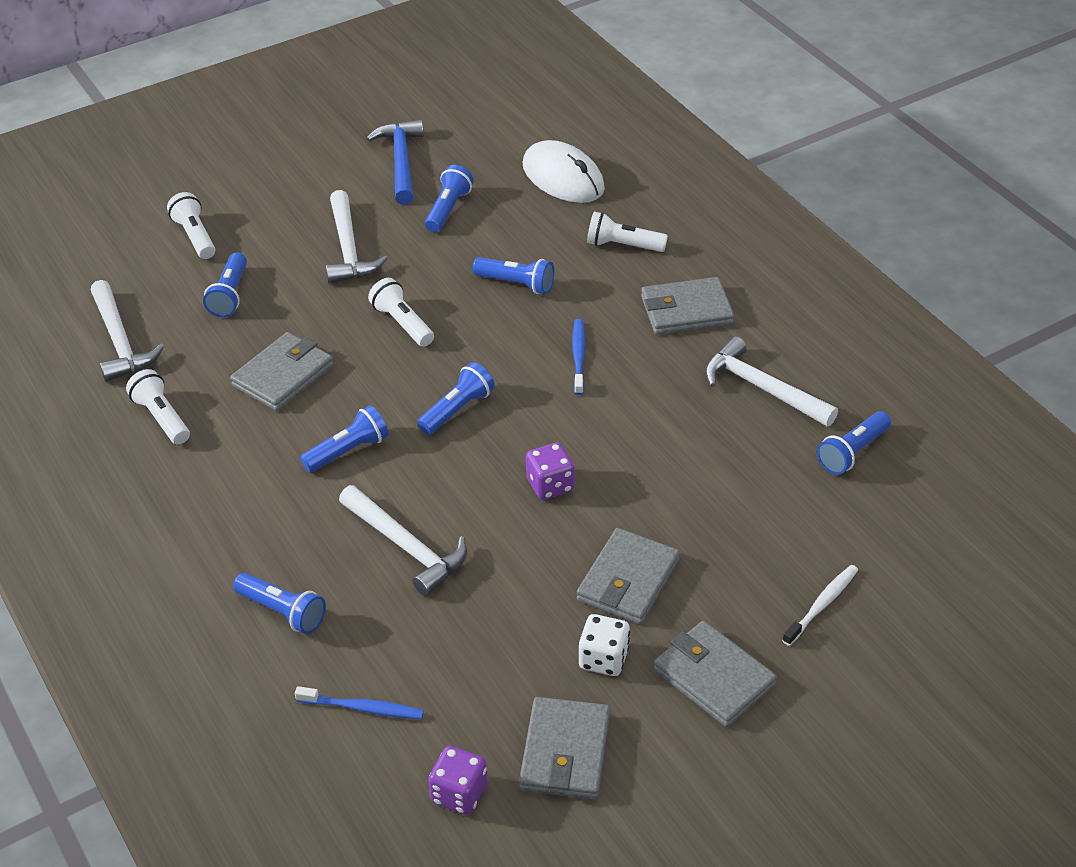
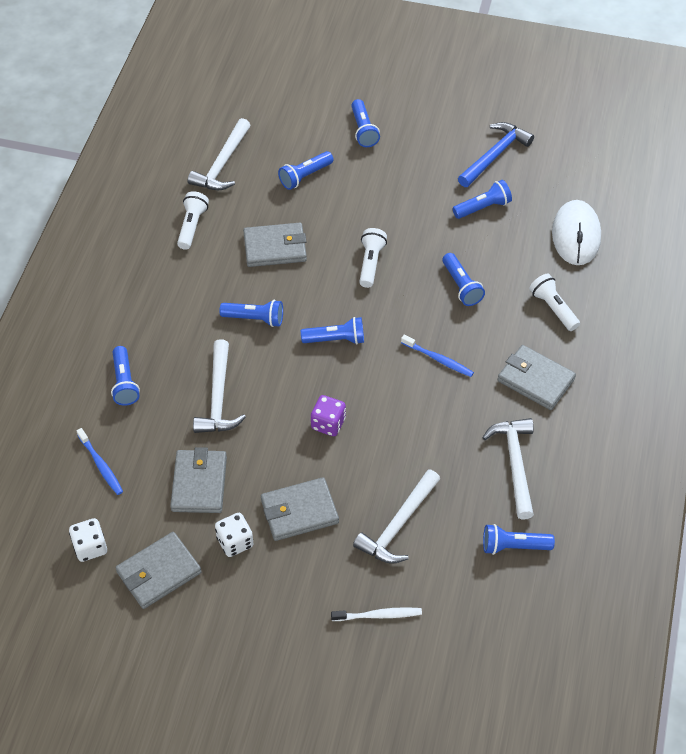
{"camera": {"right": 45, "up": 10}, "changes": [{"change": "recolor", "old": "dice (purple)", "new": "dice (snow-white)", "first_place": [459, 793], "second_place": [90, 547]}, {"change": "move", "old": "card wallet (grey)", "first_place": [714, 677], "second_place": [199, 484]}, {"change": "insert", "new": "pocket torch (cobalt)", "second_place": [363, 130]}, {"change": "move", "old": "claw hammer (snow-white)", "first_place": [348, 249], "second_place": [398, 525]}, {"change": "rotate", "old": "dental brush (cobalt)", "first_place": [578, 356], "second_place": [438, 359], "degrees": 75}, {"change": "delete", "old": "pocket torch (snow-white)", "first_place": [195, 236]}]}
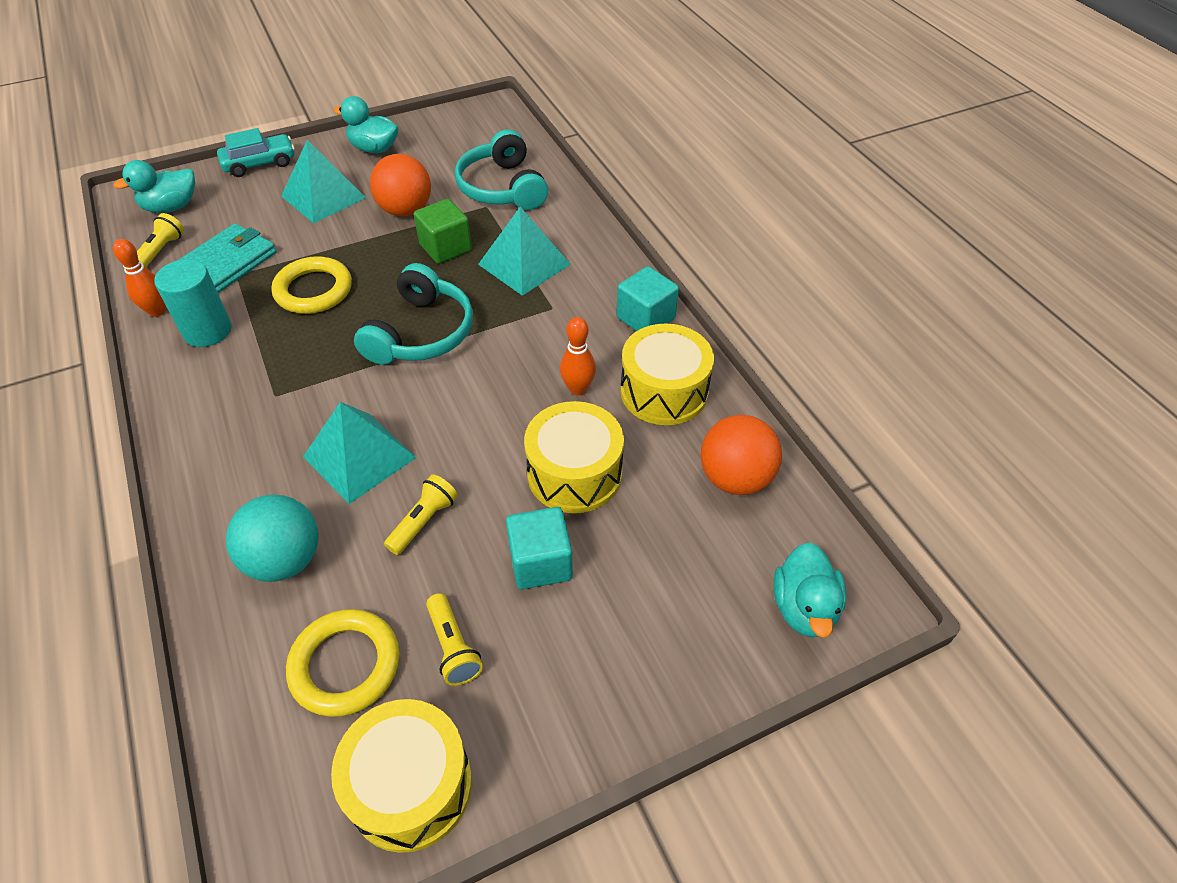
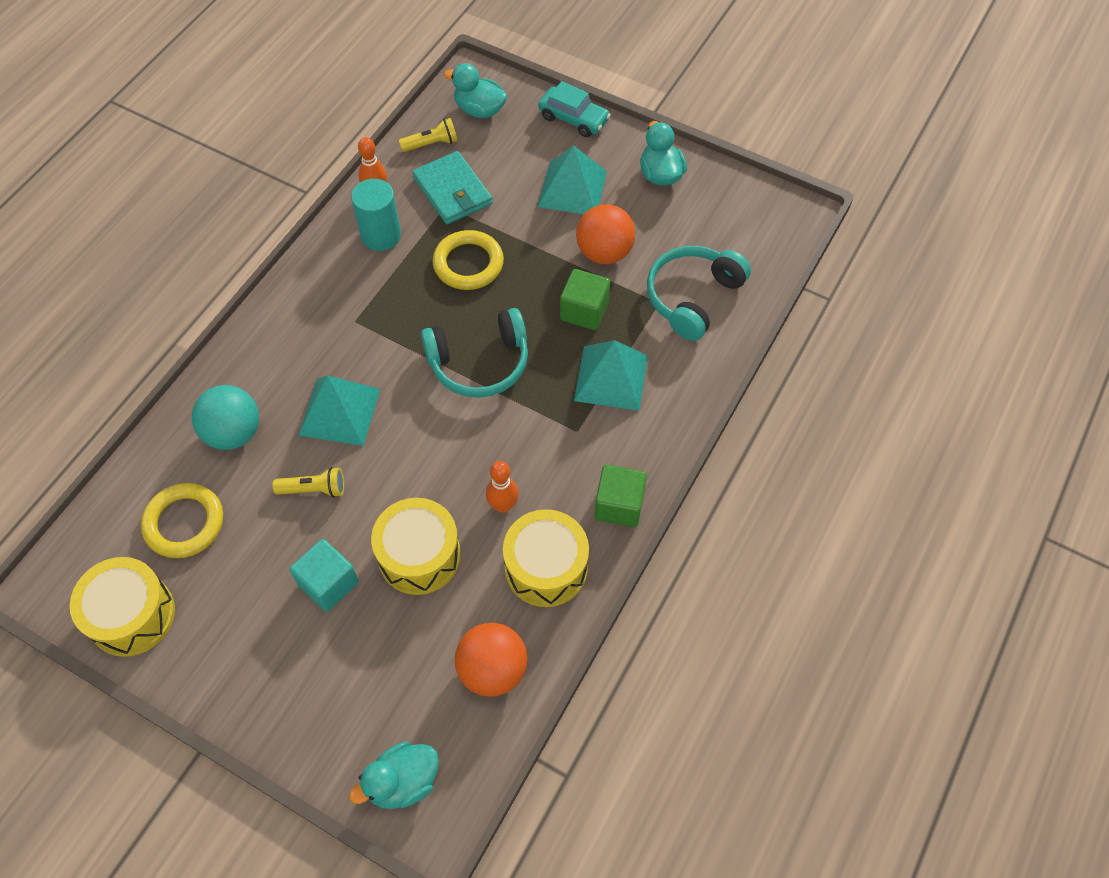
{"camera": {"right": 55, "up": 10}, "changes": [{"change": "rotate", "old": "card wallet (teal)", "first_place": [228, 263], "second_place": [452, 191], "degrees": 60}, {"change": "recolor", "old": "solid cube (teal)", "new": "solid cube (emerald)", "first_place": [645, 318], "second_place": [619, 505]}, {"change": "delete", "old": "pocket torch (golden)", "first_place": [453, 647]}]}
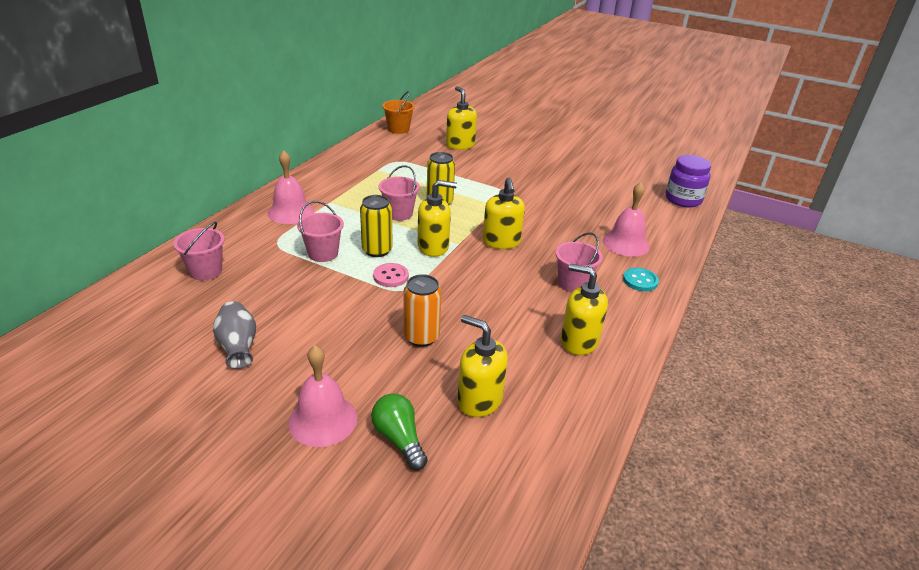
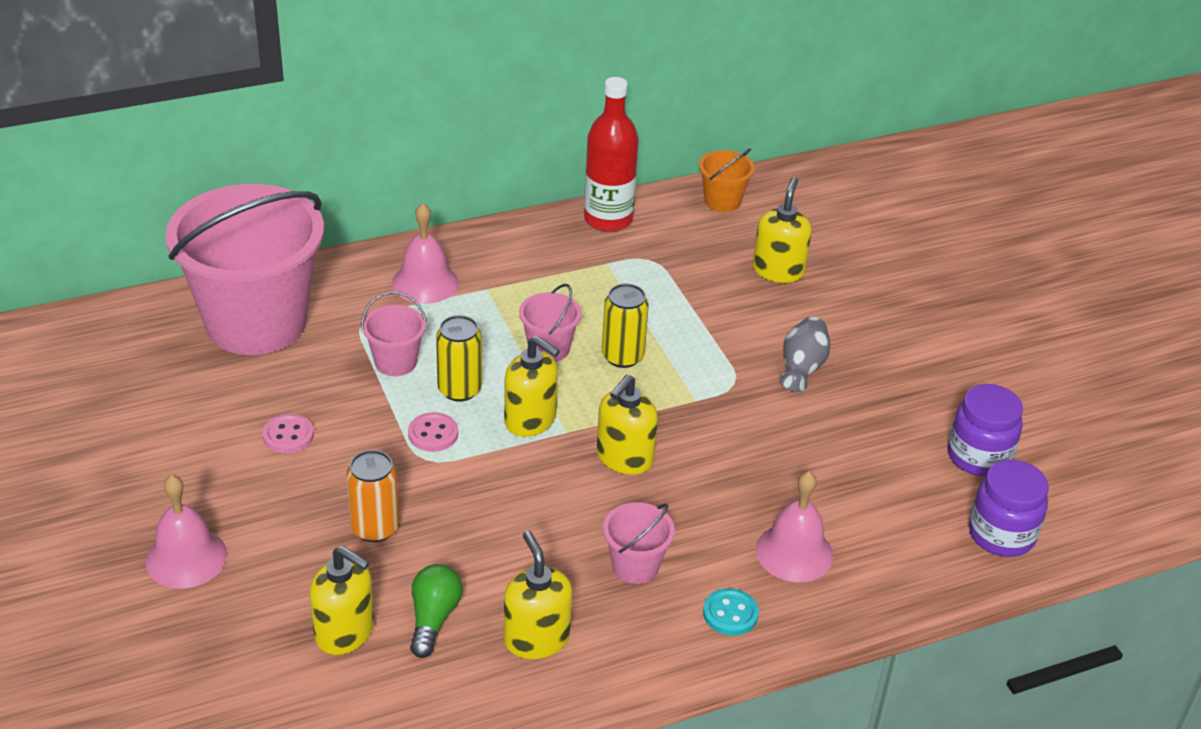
{"camera": {"right": 40, "up": 5}, "changes": [{"change": "resize", "old": "bucket (rose-pink)", "first_place": [206, 271], "second_place": [256, 322], "factor": 2.44}, {"change": "insert", "new": "shirt button (rose-pink)", "second_place": [288, 435]}, {"change": "rotate", "old": "pump bottle (golden)", "first_place": [479, 400], "second_place": [345, 632], "degrees": 135}, {"change": "move", "old": "lightbulb (emerald)", "first_place": [399, 439], "second_place": [433, 618]}, {"change": "insert", "new": "bottle (scarlet)", "second_place": [608, 219]}, {"change": "move", "old": "flower vase (grey)", "first_place": [238, 346], "second_place": [802, 368]}, {"change": "insert", "new": "jam jar (purple)", "second_place": [979, 457]}]}
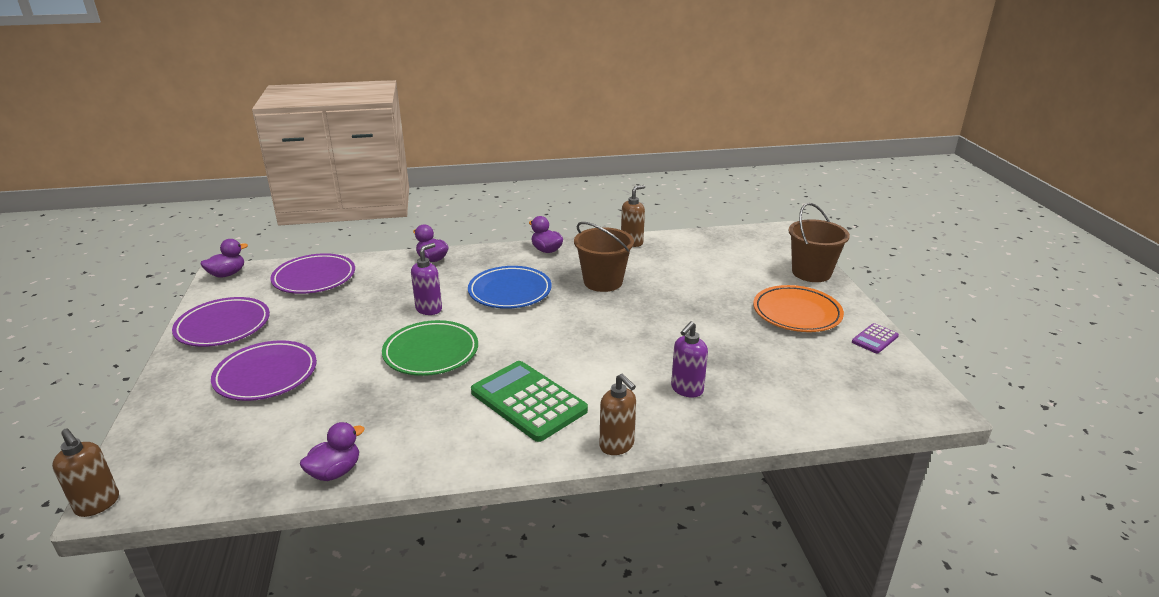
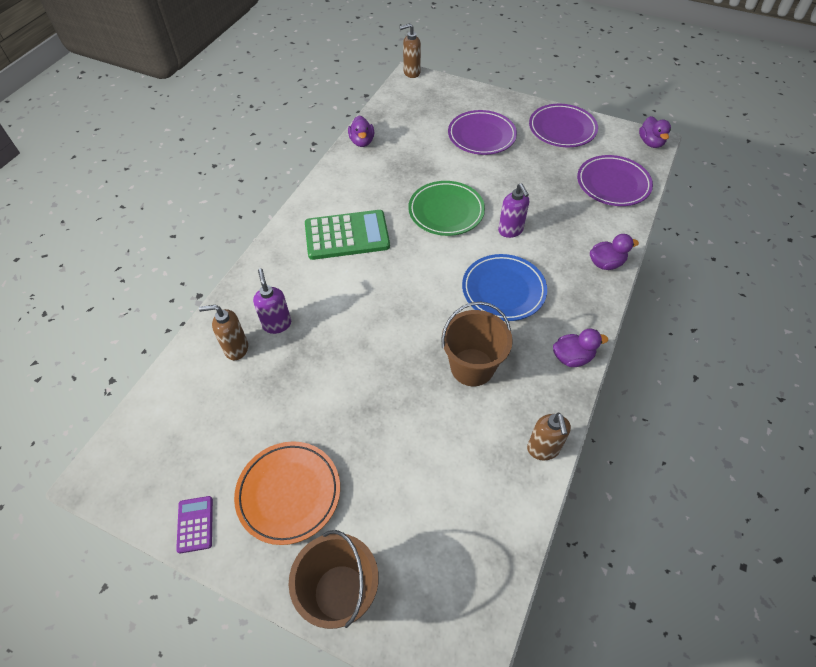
{"camera": {"right": 125, "up": 25}, "changes": [{"change": "move", "old": "pump bottle (dark brown)", "first_place": [617, 445], "second_place": [236, 348]}]}
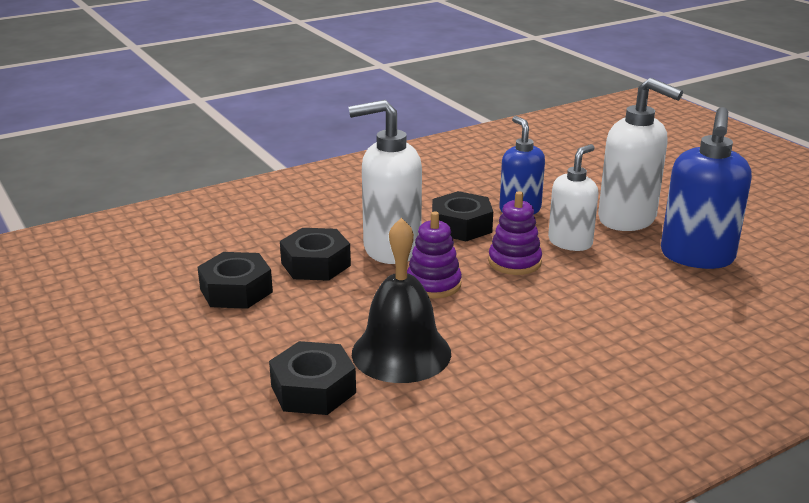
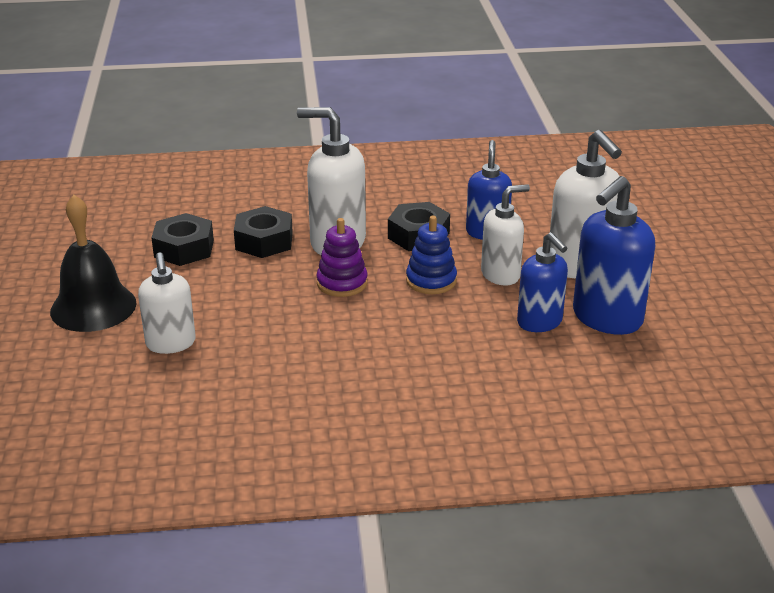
{"camera": {"right": 25, "up": 5}, "changes": [{"change": "move", "old": "school bell (jet-black)", "first_place": [401, 353], "second_place": [93, 307]}, {"change": "replace", "old": "hex nut (jet-black)", "new": "pump bottle (snow-white)", "first_place": [313, 389], "second_place": [171, 343]}, {"change": "recolor", "old": "stacking rings (purple)", "new": "stacking rings (cobalt)", "first_place": [514, 262], "second_place": [431, 280]}, {"change": "insert", "new": "pump bottle (cobalt)", "second_place": [540, 322]}]}
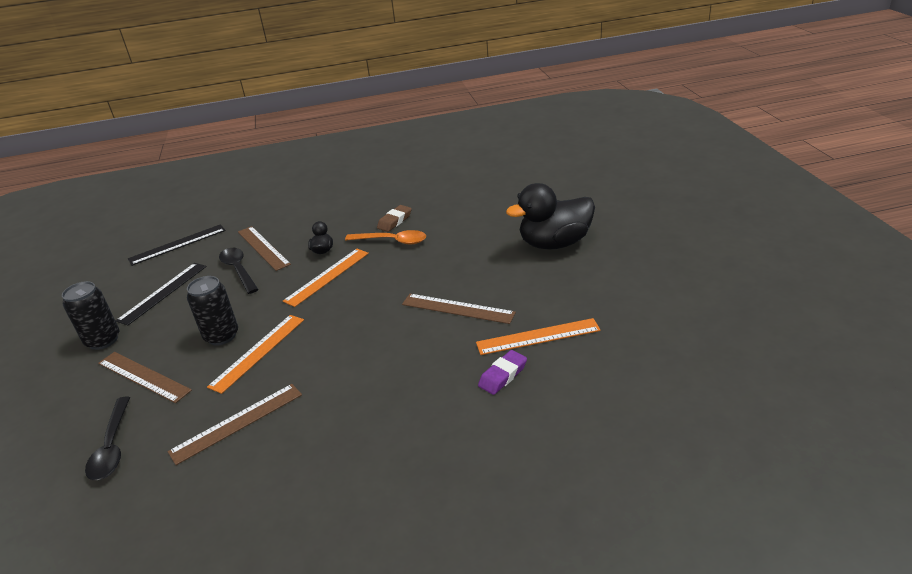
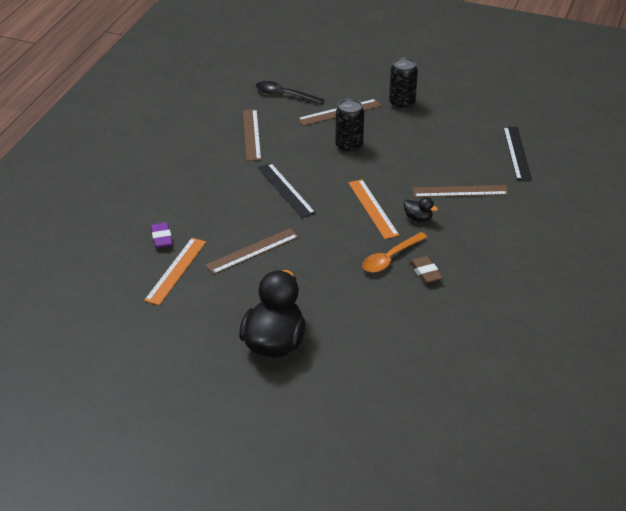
{"camera": {"right": 120, "up": 5}, "changes": [{"change": "move", "old": "straightedge (jet-black)", "first_place": [163, 292], "second_place": [286, 190]}, {"change": "delete", "old": "straightedge (bright orange)", "first_place": [258, 352]}, {"change": "delete", "old": "tablespoon (jet-black)", "first_place": [238, 270]}]}
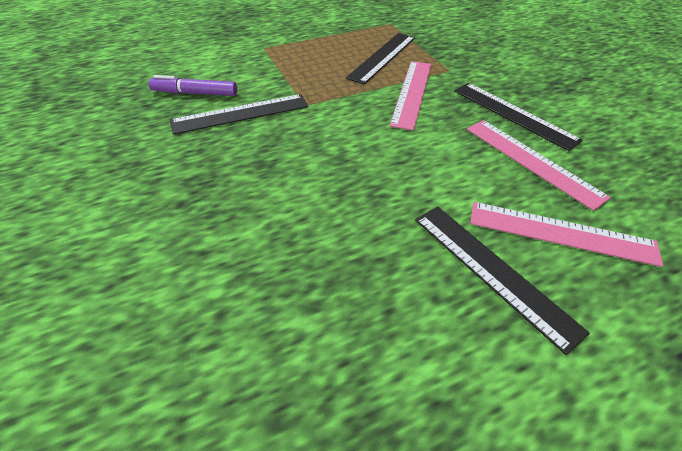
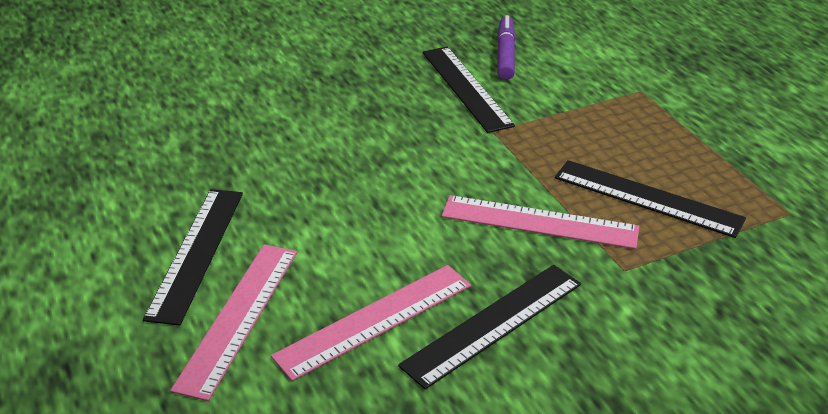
{"camera": {"right": 90, "up": -10}, "changes": [{"change": "rotate", "old": "straightedge (jet-black)", "first_place": [492, 271], "second_place": [197, 253], "degrees": -45}]}
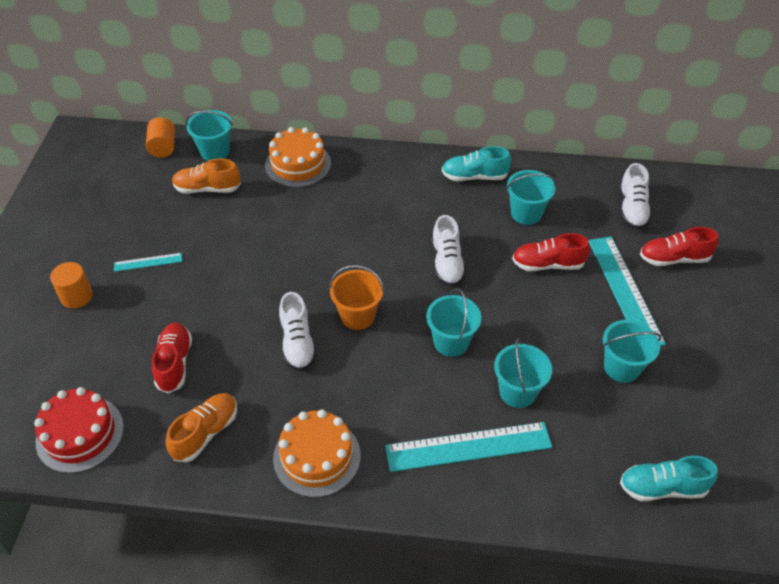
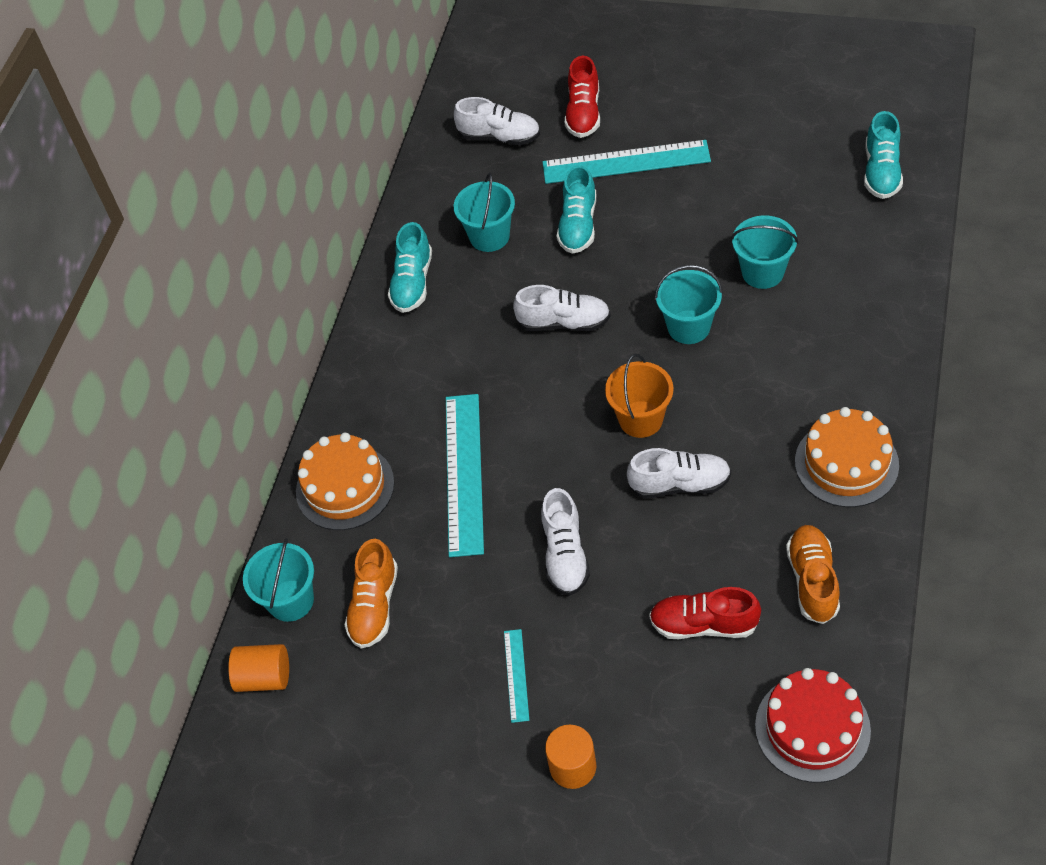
{"camera": {"right": -75, "up": 5}, "changes": [{"change": "move", "old": "straightedge (teal)", "first_place": [468, 447], "second_place": [464, 473]}, {"change": "insert", "new": "shoe (snow-white)", "second_place": [565, 554]}, {"change": "recolor", "old": "shoe (scarlet)", "new": "shoe (teal)", "first_place": [547, 264], "second_place": [578, 225]}, {"change": "rotate", "old": "shoe (bright orange)", "first_place": [205, 433], "second_place": [812, 580], "degrees": 45}, {"change": "delete", "old": "bucket (teal)", "first_place": [622, 367]}]}
